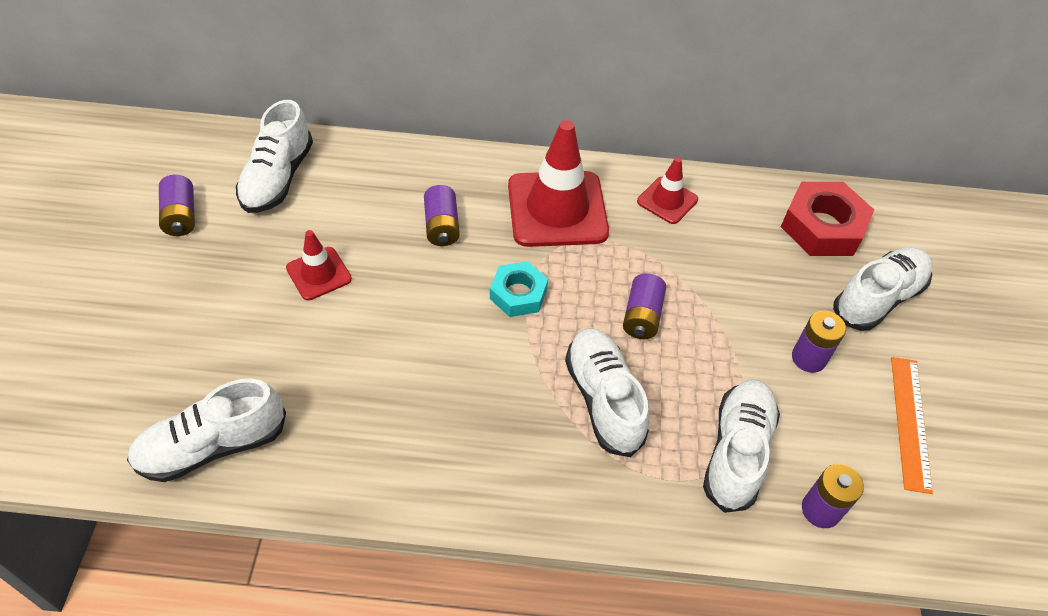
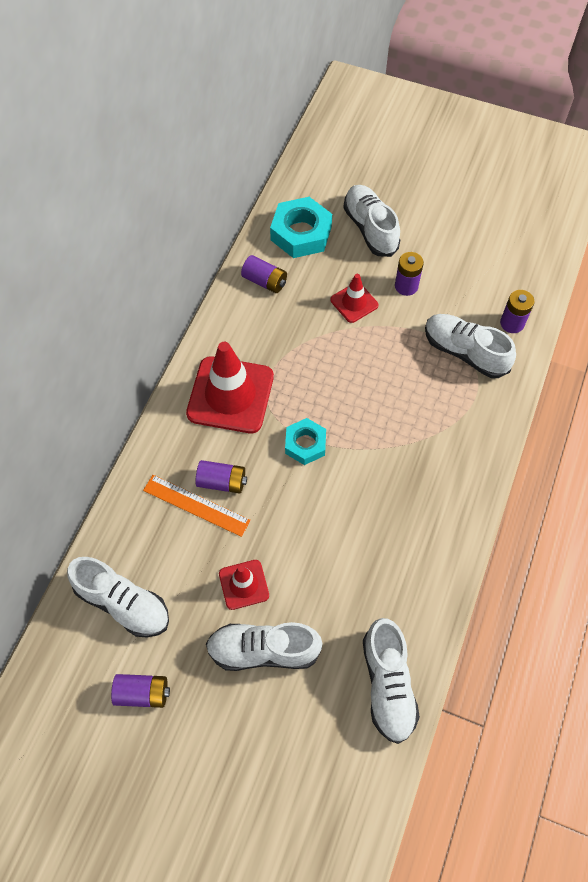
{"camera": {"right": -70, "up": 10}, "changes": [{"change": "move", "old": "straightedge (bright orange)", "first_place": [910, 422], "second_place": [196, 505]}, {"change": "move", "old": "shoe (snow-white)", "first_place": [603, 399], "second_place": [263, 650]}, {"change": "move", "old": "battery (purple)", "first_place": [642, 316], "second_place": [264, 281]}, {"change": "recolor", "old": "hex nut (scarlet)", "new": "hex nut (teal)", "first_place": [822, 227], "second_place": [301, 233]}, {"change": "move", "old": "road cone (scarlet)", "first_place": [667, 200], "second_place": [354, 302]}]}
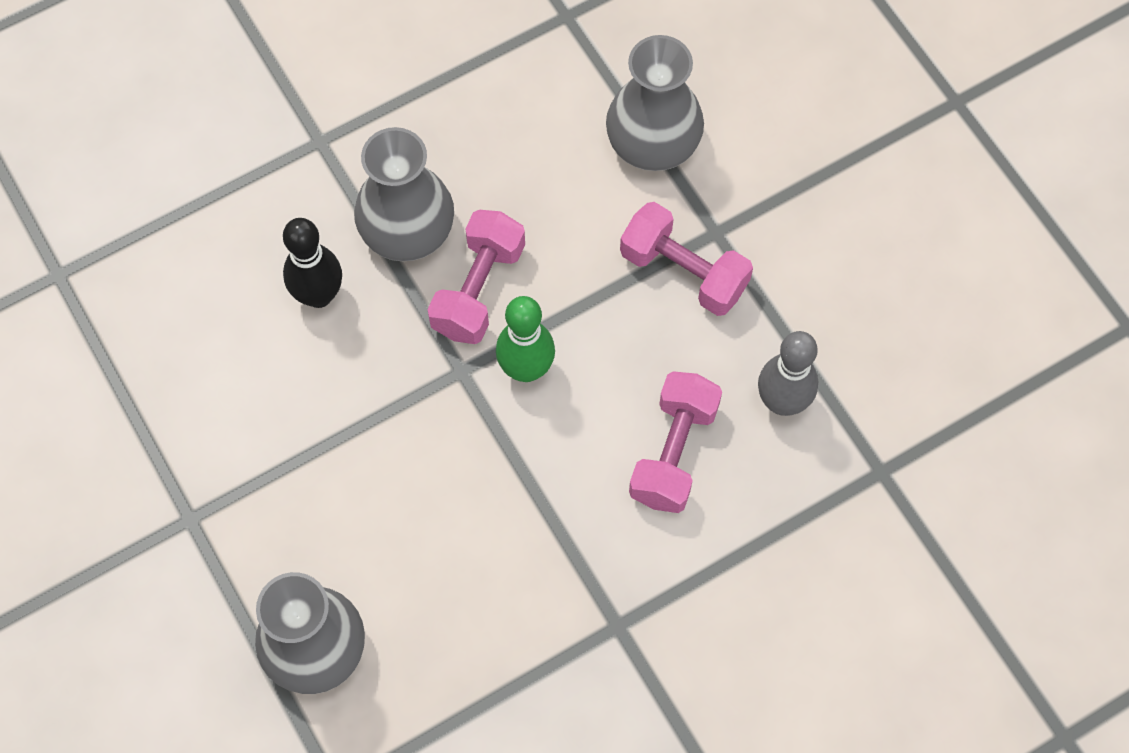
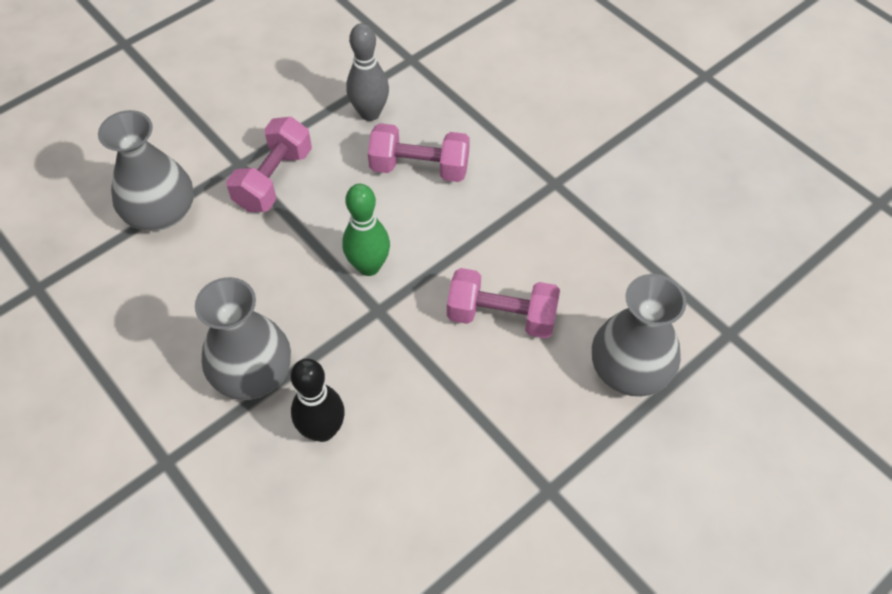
{"camera": {"right": -100, "up": -10}, "changes": [{"change": "move", "old": "hand weight (rose-pink)", "first_place": [478, 289], "second_place": [501, 316]}]}
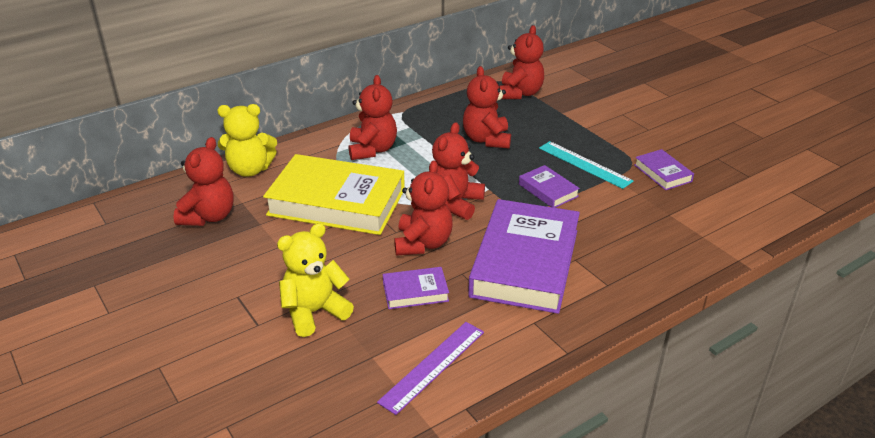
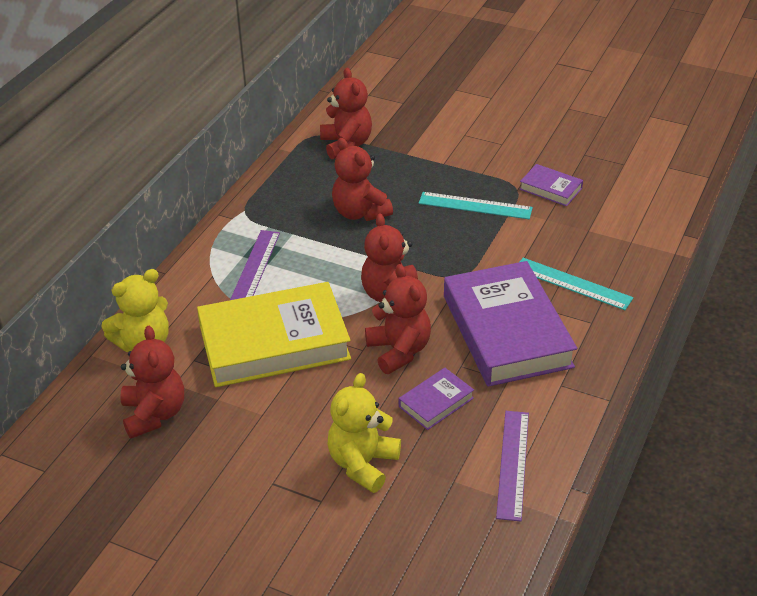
{"camera": {"right": -30, "up": 5}, "changes": [{"change": "replace", "old": "teddy bear (scarlet)", "new": "straightedge (purple)", "first_place": [372, 150], "second_place": [254, 268]}, {"change": "insert", "new": "straightedge (teal)", "second_place": [572, 283]}, {"change": "delete", "old": "hardcover (purple)", "first_place": [548, 190]}]}
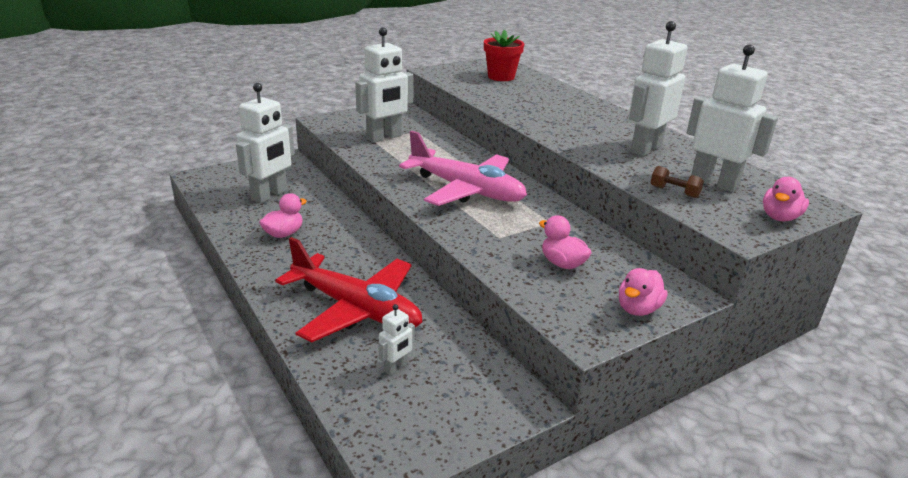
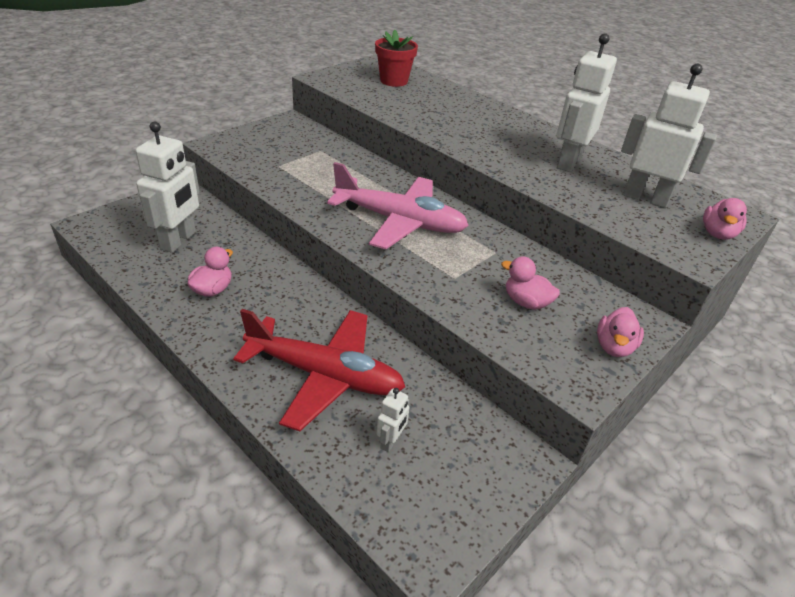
{"camera": {"right": -15, "up": 10}, "changes": [{"change": "delete", "old": "toy robot (snow-white)", "first_place": [384, 137]}, {"change": "delete", "old": "hand weight (dark brown)", "first_place": [674, 192]}]}
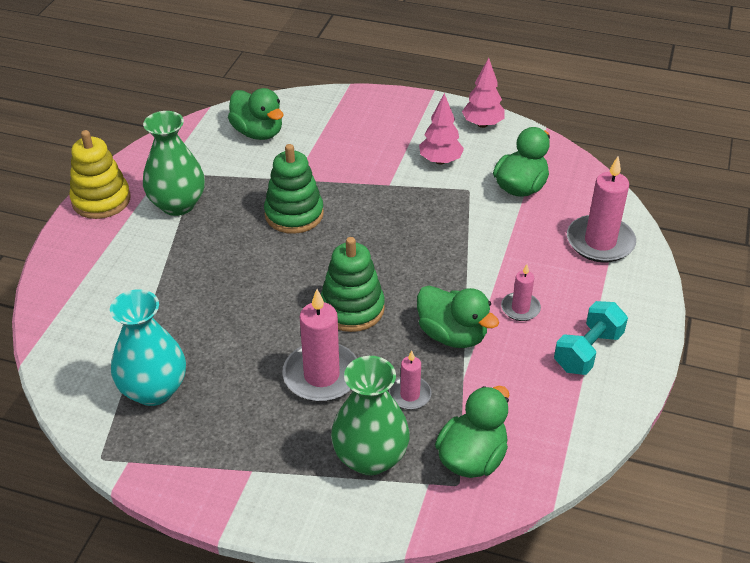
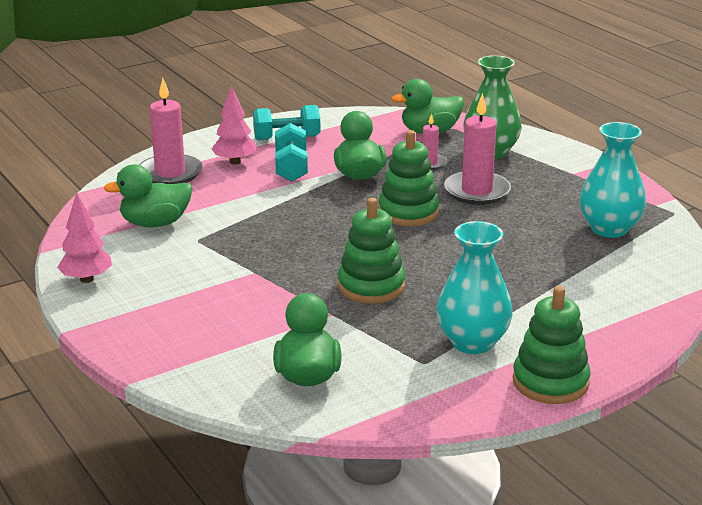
{"camera": {"right": -140, "up": -15}, "changes": [{"change": "move", "old": "tree (rose-pink)", "first_place": [440, 161], "second_place": [235, 162]}, {"change": "replace", "old": "candle (rose-pink)", "new": "hand weight (teal)", "first_place": [520, 308], "second_place": [291, 168]}, {"change": "recolor", "old": "flower vase (emerald)", "new": "flower vase (teal)", "first_place": [178, 204], "second_place": [472, 342]}, {"change": "recolor", "old": "stacking rings (golden)", "new": "stacking rings (emerald)", "first_place": [101, 200], "second_place": [550, 382]}]}
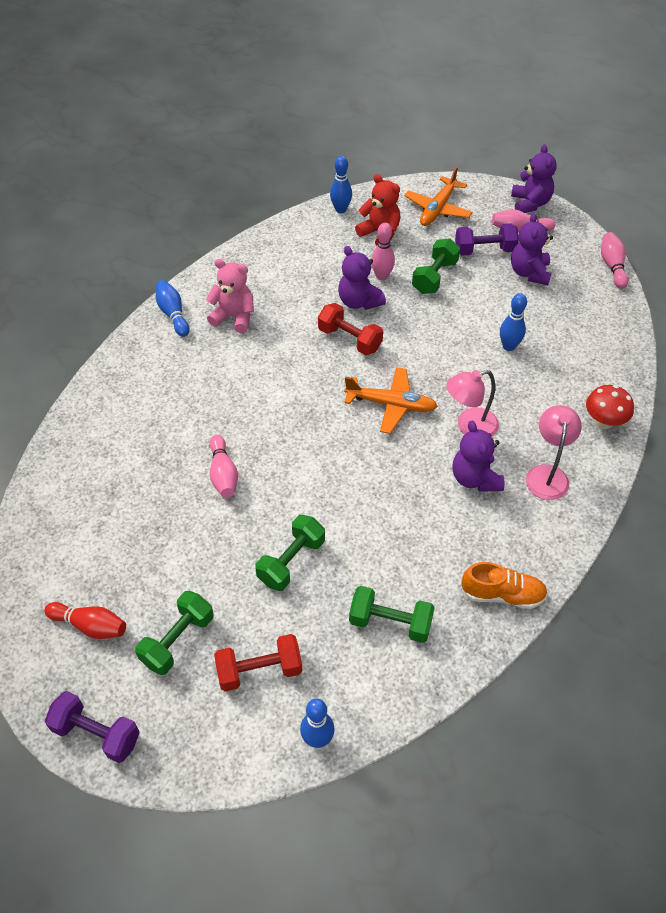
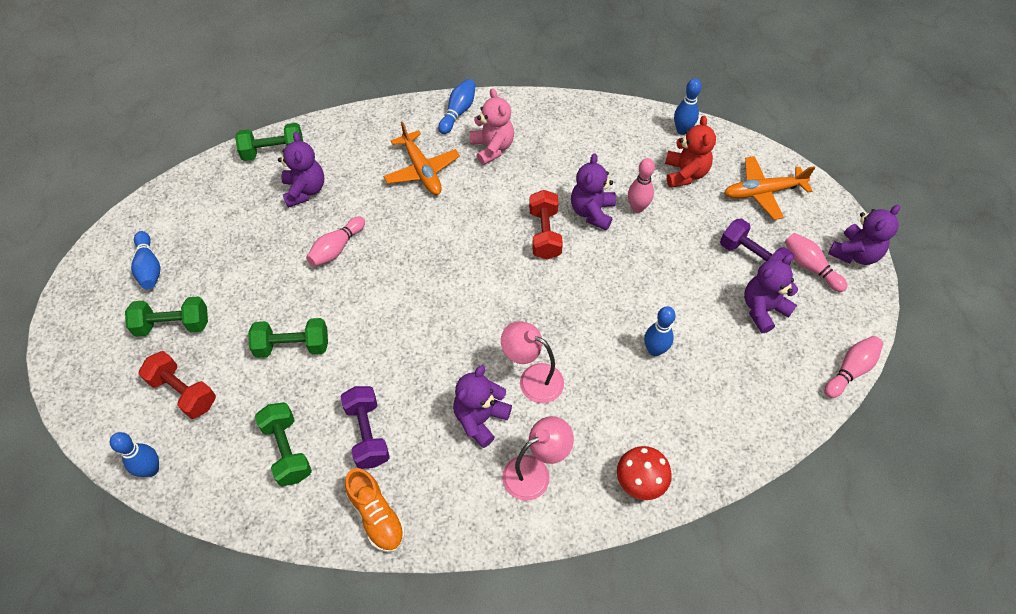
{"camera": {"right": 50, "up": 5}, "changes": [{"change": "recolor", "old": "bowling pin (scarlet)", "new": "bowling pin (cobalt)", "first_place": [90, 625], "second_place": [149, 267]}, {"change": "move", "old": "hand weight (emerald)", "first_place": [434, 277], "second_place": [274, 152]}, {"change": "insert", "new": "teddy bear (purple)", "second_place": [305, 190]}, {"change": "move", "old": "hand weight (purple)", "first_place": [97, 733], "second_place": [367, 433]}, {"change": "move", "old": "toy plane (bright orange)", "first_place": [391, 404], "second_place": [421, 170]}]}
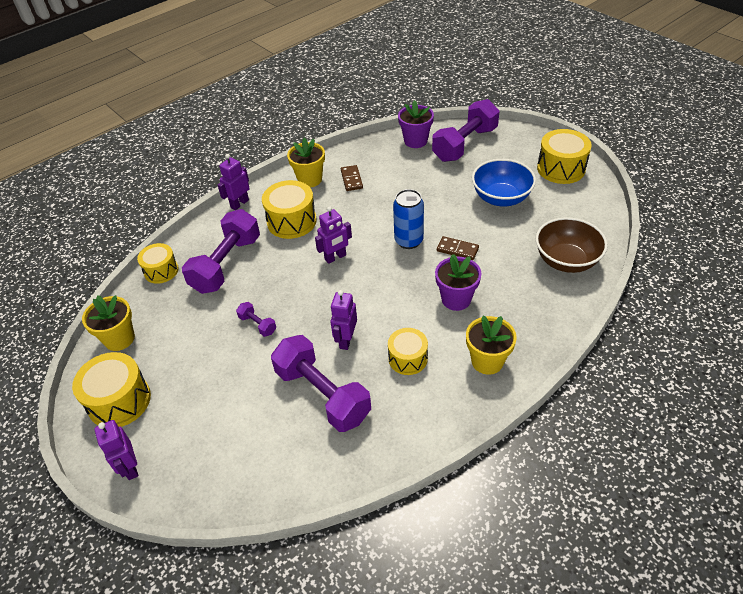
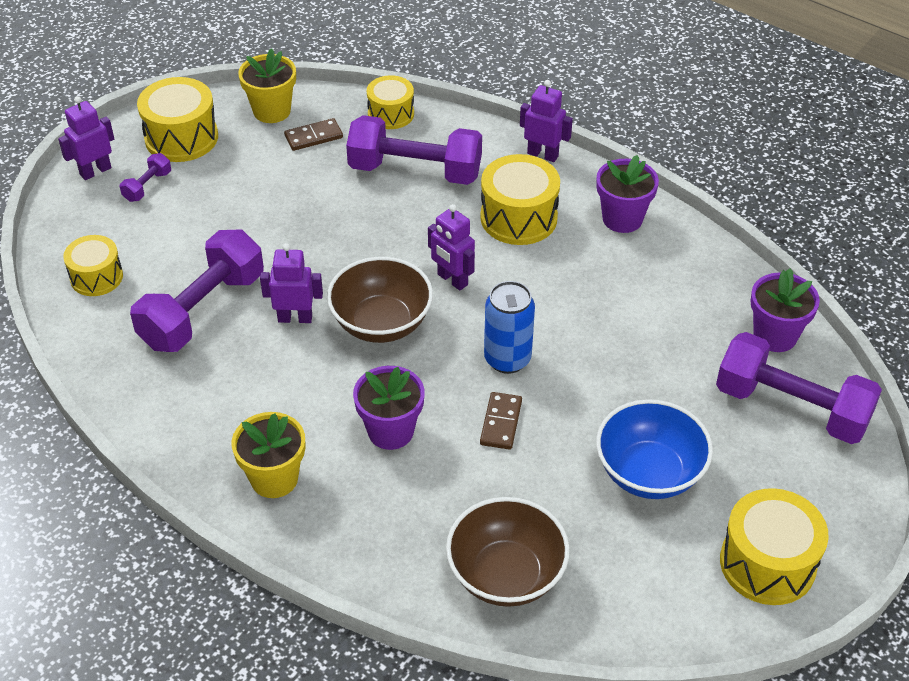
{"camera": {"right": 75, "up": 0}, "changes": [{"change": "move", "old": "drum (golden)", "first_place": [408, 358], "second_place": [96, 277]}, {"change": "move", "old": "hand weight (purple)", "first_place": [257, 324], "second_place": [147, 186]}, {"change": "move", "old": "domino (dark brown)", "first_place": [351, 179], "second_place": [313, 137]}, {"change": "insert", "new": "deep dish (dark brown)", "second_place": [381, 323]}, {"change": "recolor", "old": "flower pot (golden)", "new": "flower pot (purple)", "first_place": [310, 179], "second_place": [622, 219]}]}
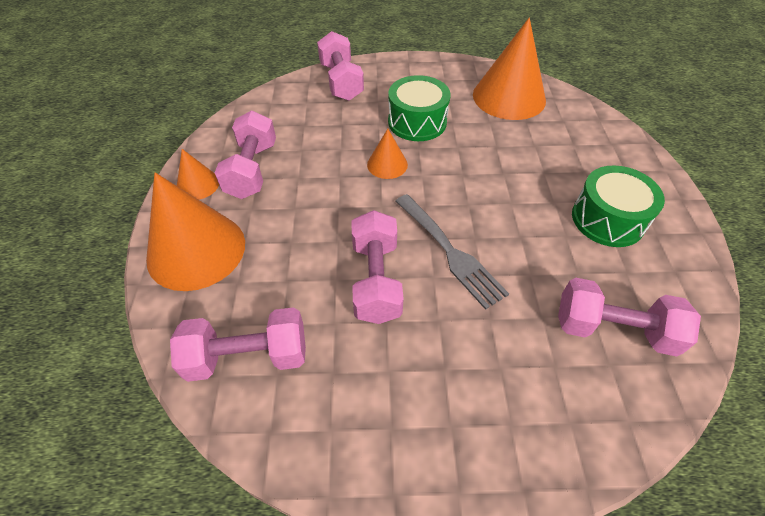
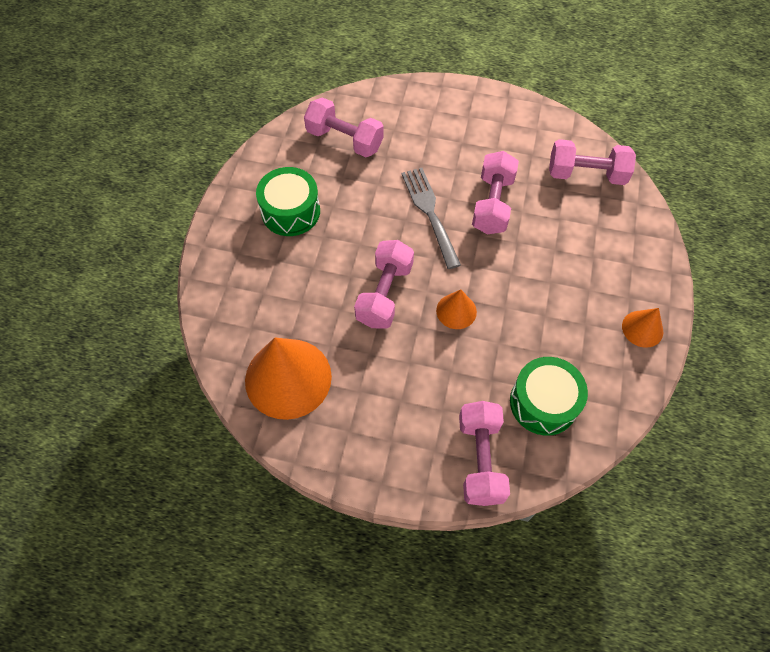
{"camera": {"right": -165, "up": 10}, "changes": [{"change": "move", "old": "hand weight (rose-pink)", "first_place": [252, 170], "second_place": [384, 294]}, {"change": "move", "old": "drum (emerald)", "first_place": [417, 122], "second_place": [543, 402]}, {"change": "delete", "old": "solid cone (bright orange)", "first_place": [196, 250]}]}
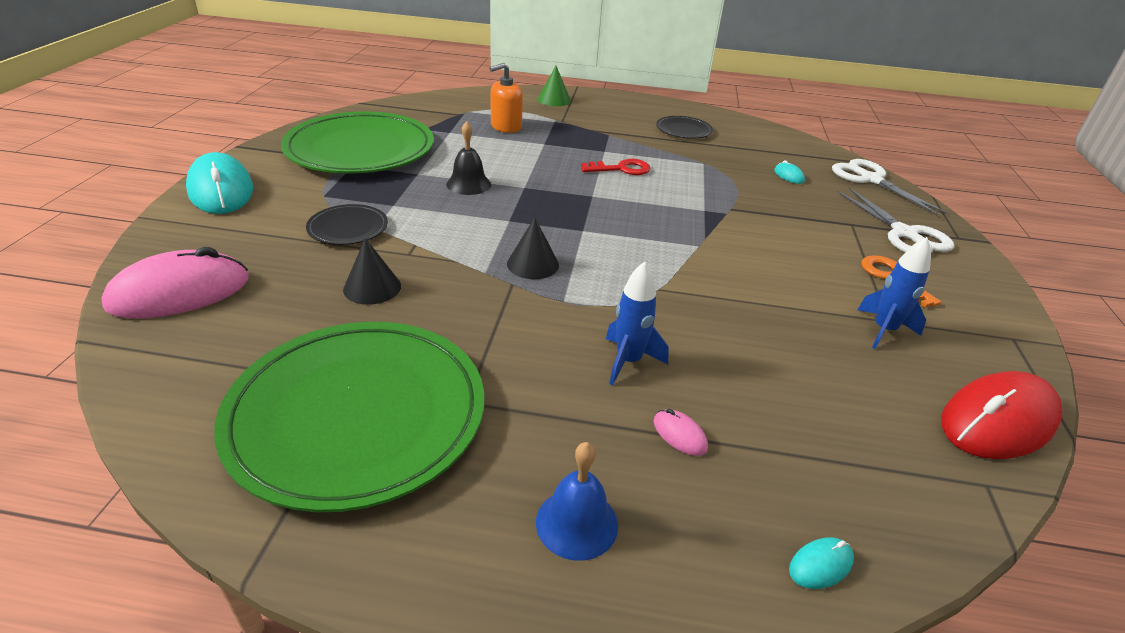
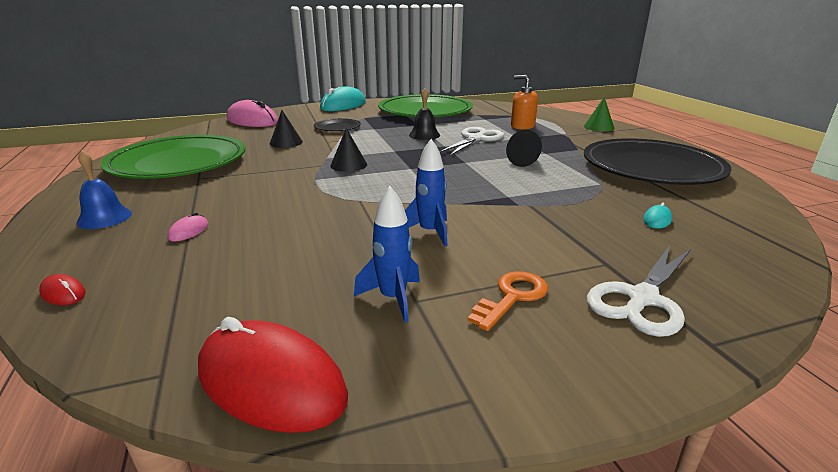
{"camera": {"right": 65, "up": -10}, "changes": [{"change": "recolor", "old": "computer mouse (teal)", "new": "computer mouse (scarlet)", "first_place": [820, 565], "second_place": [63, 293]}, {"change": "move", "old": "rocket (cobalt)", "first_place": [628, 361], "second_place": [429, 232]}, {"change": "move", "old": "scissors (snow-white)", "first_place": [871, 180], "second_place": [476, 139]}, {"change": "replace", "old": "key (scarlet)", "new": "solid cone (jet-black)", "first_place": [621, 169], "second_place": [525, 162]}, {"change": "resize", "old": "dinner plate (jet-black)", "first_place": [683, 130], "second_place": [651, 167], "factor": 2.27}]}
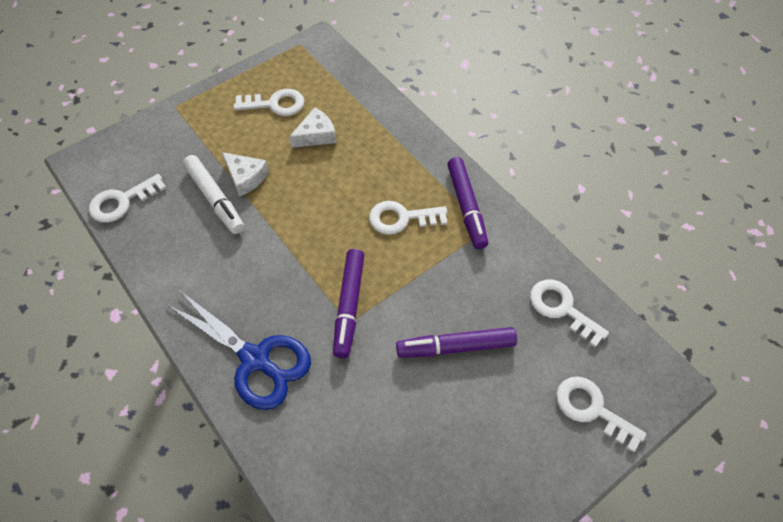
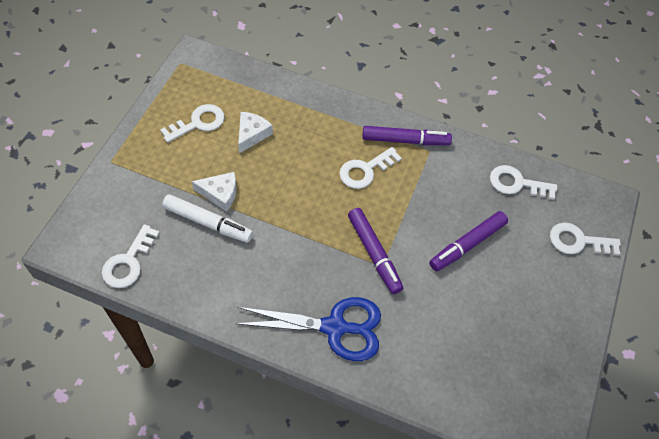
{"camera": {"right": -35, "up": 0}, "changes": [{"change": "rotate", "old": "marker (purple)", "first_place": [466, 207], "second_place": [405, 140], "degrees": -45}]}
